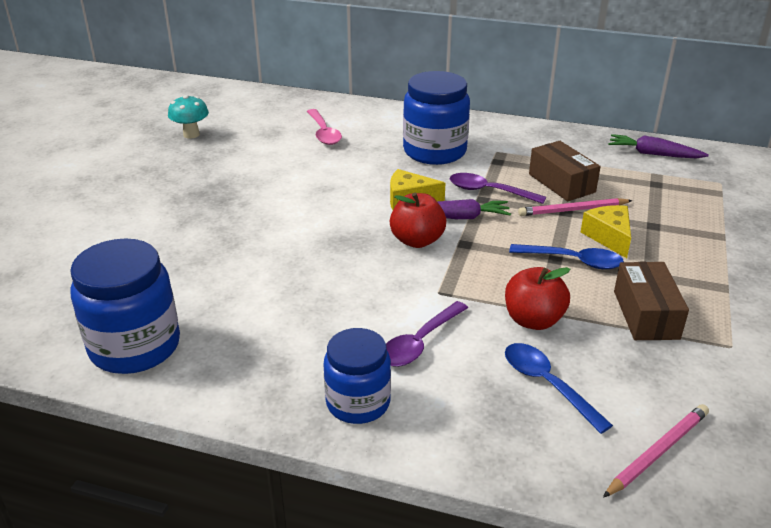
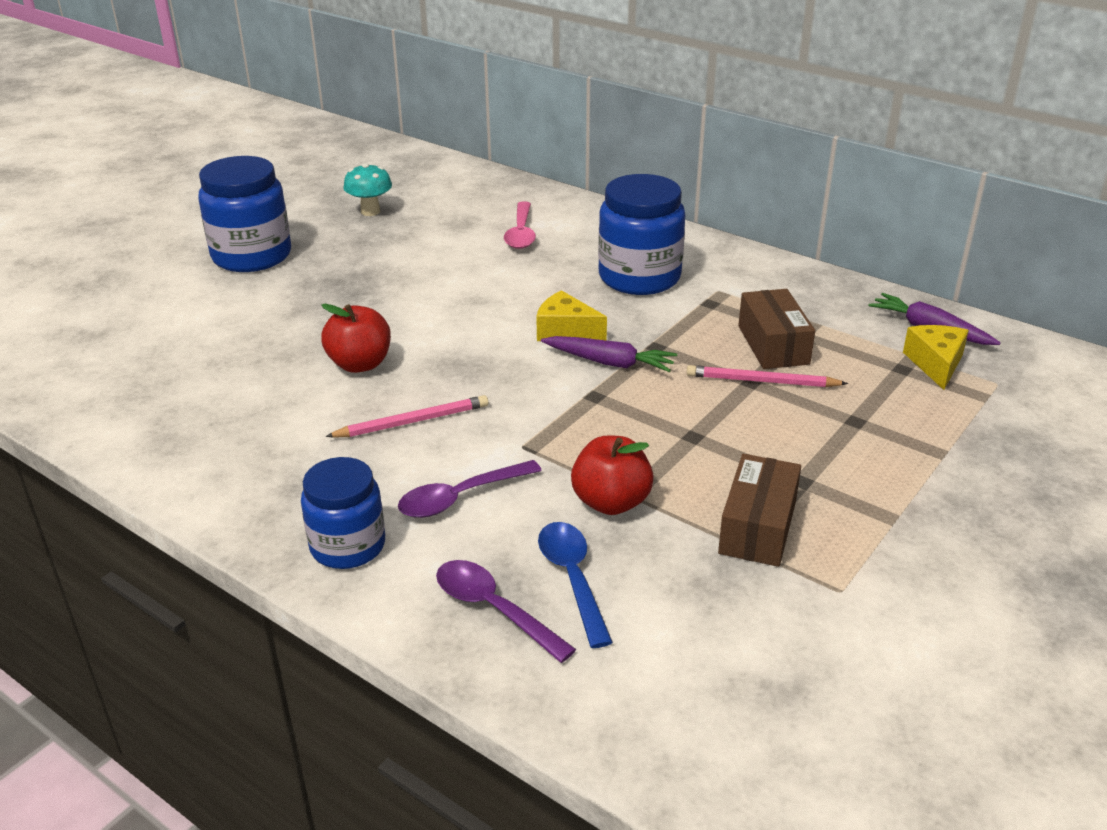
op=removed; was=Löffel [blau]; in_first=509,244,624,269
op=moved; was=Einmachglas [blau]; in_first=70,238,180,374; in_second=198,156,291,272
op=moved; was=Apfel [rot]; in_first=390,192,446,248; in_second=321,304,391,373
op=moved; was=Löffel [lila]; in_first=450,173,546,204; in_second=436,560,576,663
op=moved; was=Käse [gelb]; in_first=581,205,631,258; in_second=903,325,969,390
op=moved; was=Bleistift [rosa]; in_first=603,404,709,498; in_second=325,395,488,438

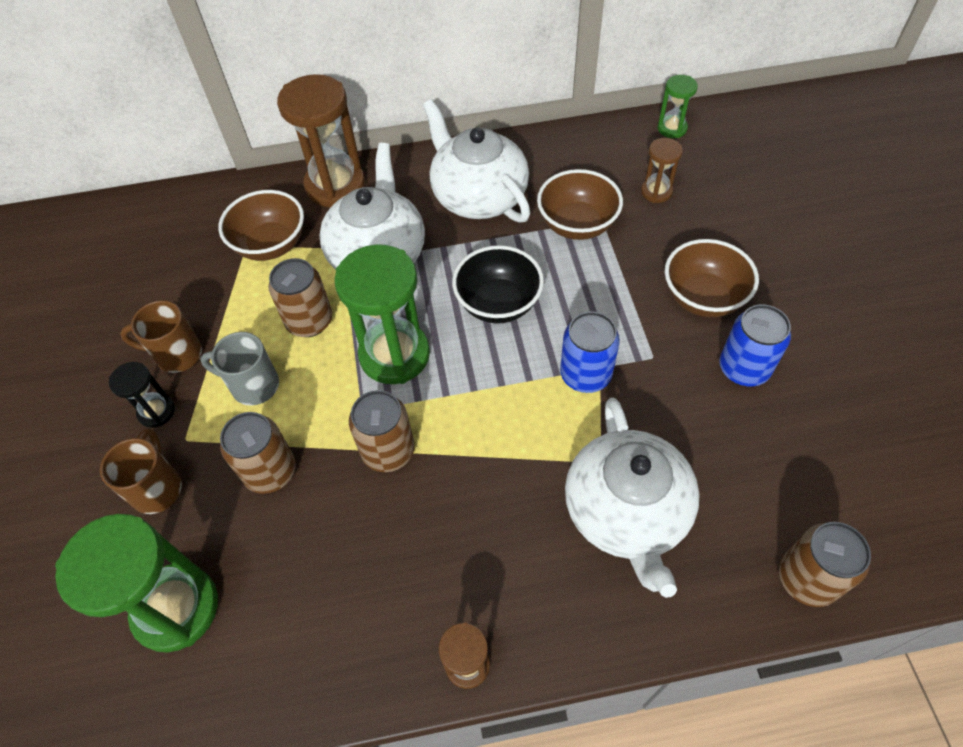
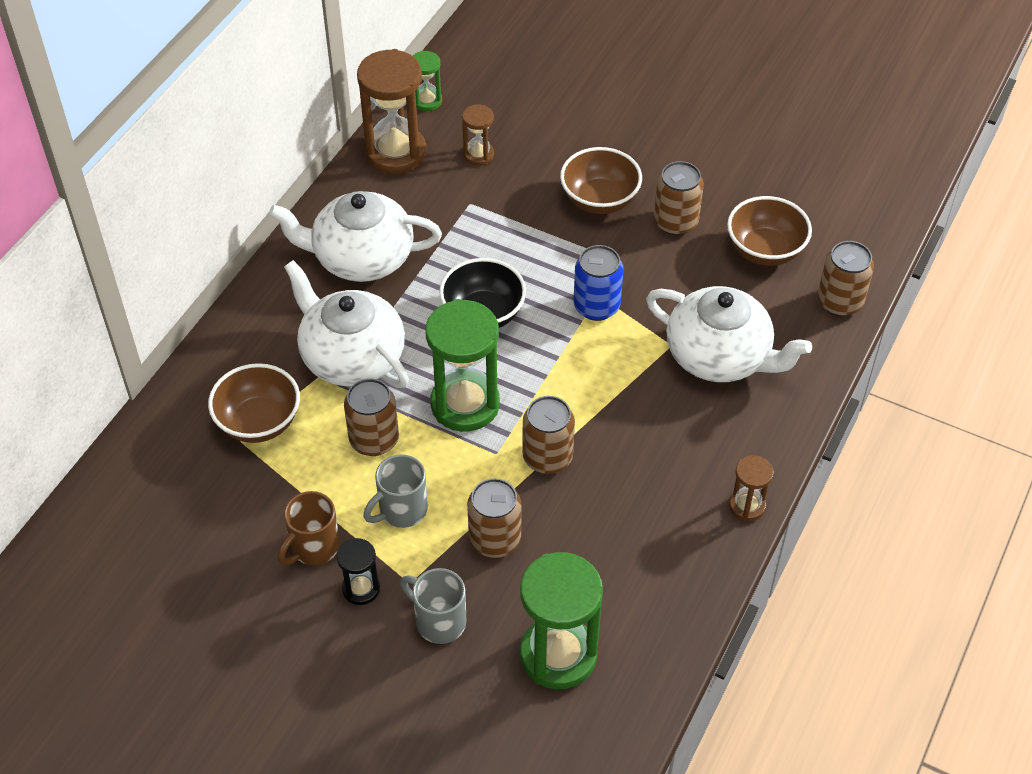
op=moved; was=Sanduhr [braun]; in_first=277,74,365,208; in_second=357,49,426,174
op=moved; was=Schüssel [braun]; in_first=537,169,623,240; in_second=727,196,812,266
op=recoloured; was=Tasse [braun]; now=Tasse [grau]; in_first=100,428,182,514; in_second=400,568,466,644
op=recoloured; was=Dose [blau]; now=Dose [braun]; in_first=719,304,791,386; in_second=654,161,704,236

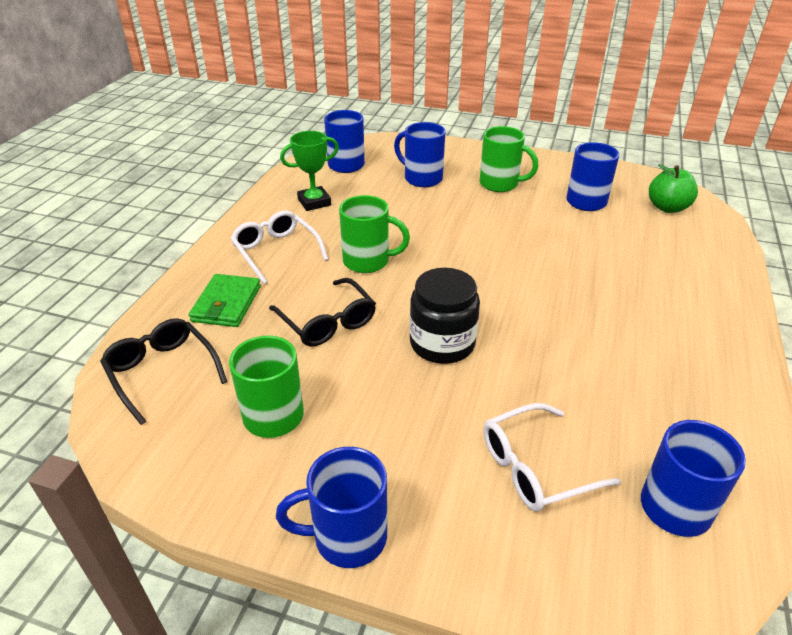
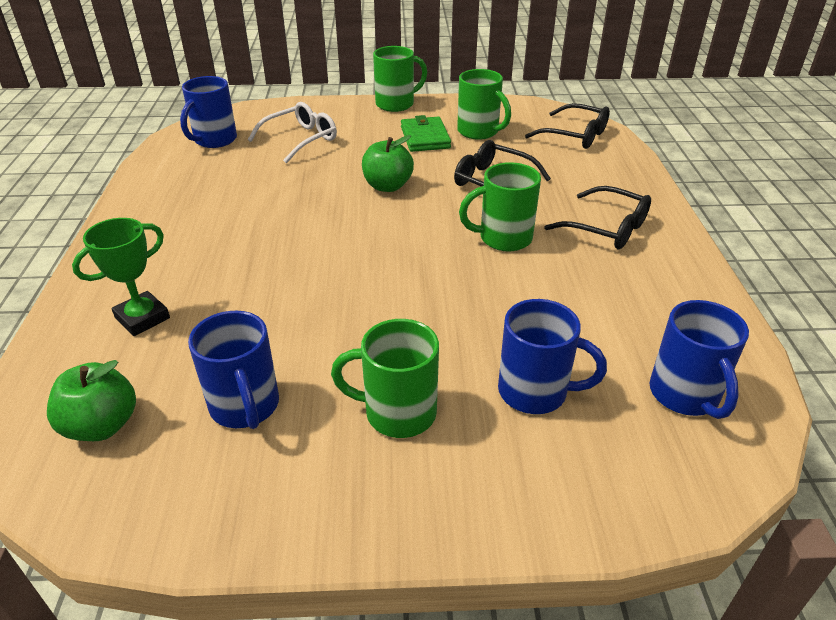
op=moved; was=Geldbörse [grün]; in_first=189,274,261,327; in_second=401,115,451,152
op=moved; was=Pokal [grün]; in_first=280,131,339,211; in_second=72,218,170,336
op=replaced; was=Einmachglas [schwarz]; now=Apfel [grün]; in_first=410,268,480,364; in_second=362,135,414,192
op=recoloured; was=Brille [weiß]; now=Brille [schwarz]; in_first=230,210,328,284; in_second=544,186,651,249
op=recoloured; was=Tasse [blau]; now=Tasse [grün]; in_first=276,447,387,568; in_second=373,46,427,112

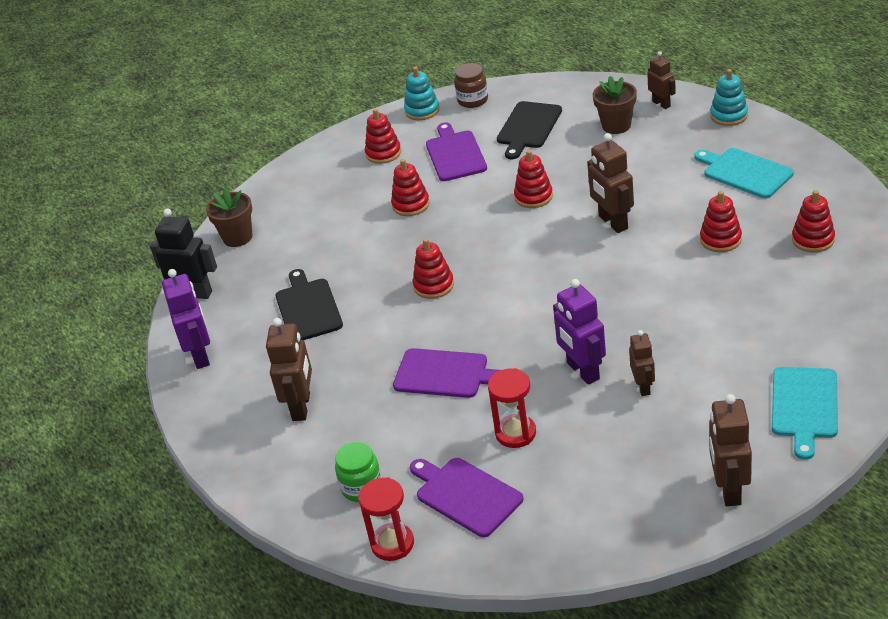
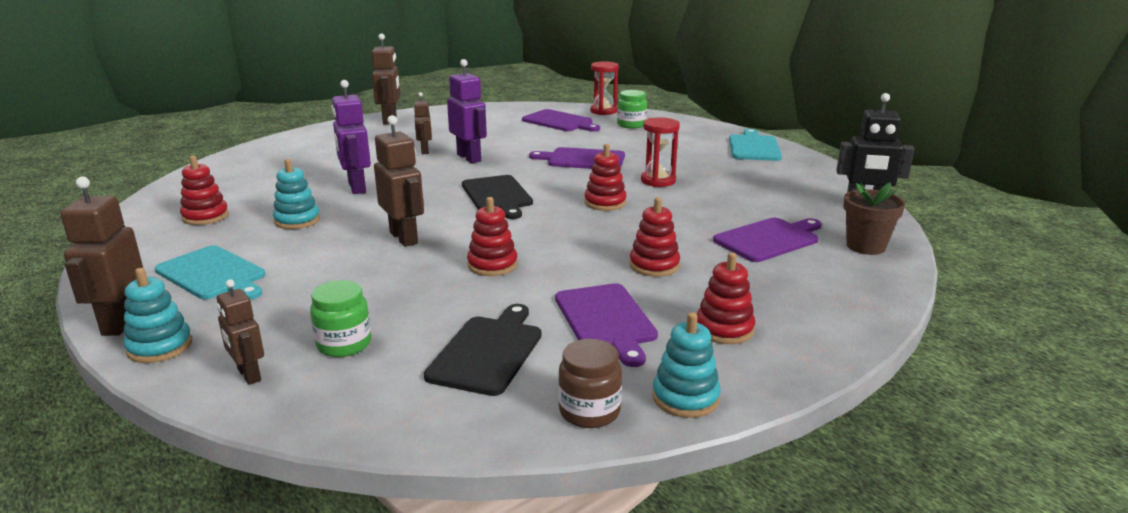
op=added; now=Schneidebrett [lila]; in_second=713,218,821,262
op=moved; was=Roboter [lila]; in_first=162,269,210,369; in_second=331,80,371,194
op=moved; was=Roboter [braun]; in_first=266,318,312,421; in_second=60,177,143,336
op=moved; was=Schneidebrett [schwarz]; in_first=276,269,343,340; in_second=462,175,533,219
op=moved; was=Sanduhr [rot]; in_first=488,368,536,448; in_second=641,117,680,187
op=moved; was=Schneidebrett [türkis]; in_first=772,367,838,460; in_second=729,129,782,161
op=replaced; was=Blumentopf [braun]; now=Einmachglas [grün]; in_first=593,76,637,134; in_second=310,280,371,357
op=recoloured; was=Stapelspielzeug [rot]; now=Stapelspielzeug [türkis]; in_first=700,191,742,252; in_second=273,159,320,229

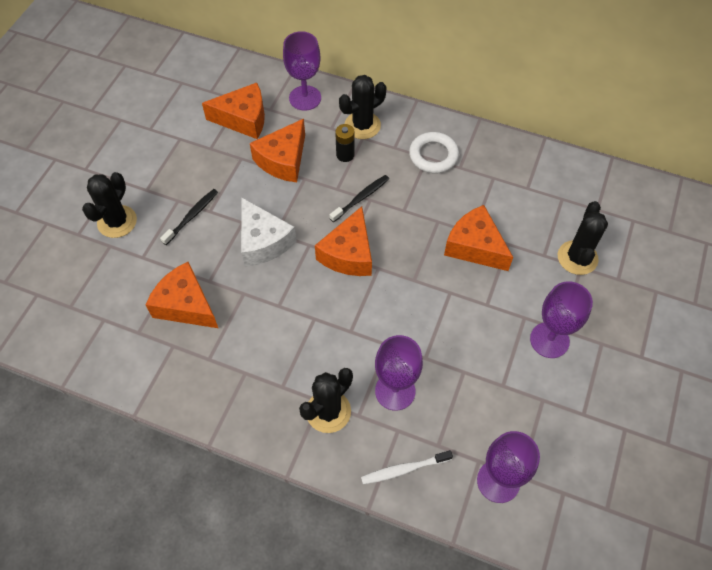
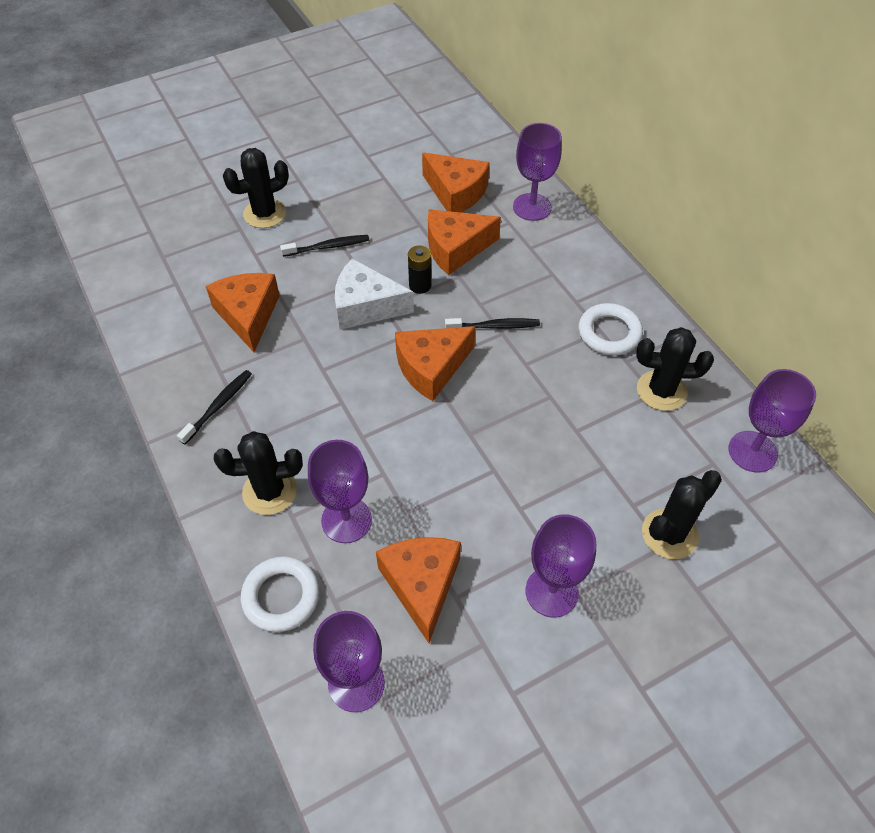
op=added; now=Zahnbürste [schwarz]; in_second=177,370,252,444
op=added; now=Kelch [lila]; in_second=729,369,816,473
op=moved; was=Batterie [schwarz]; in_first=335,124,355,162; in_second=408,245,432,294
op=moved; was=Kaktus [schwarz]; in_first=339,75,386,139; in_second=636,327,714,411
op=moved; was=Käse [orange]; in_first=444,205,513,271; in_second=376,537,461,643
op=replaced; was=Zahnbürste [weiß]; now=Ring [weiß]; in_first=361,450,453,484; in_second=241,556,320,632
op=turned; was=Käse [weiß]; in_first=241,198,297,267; in_second=335,258,414,330; clockwise=90

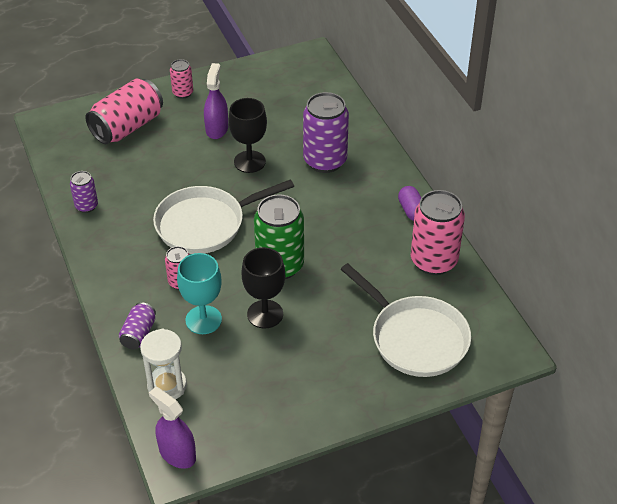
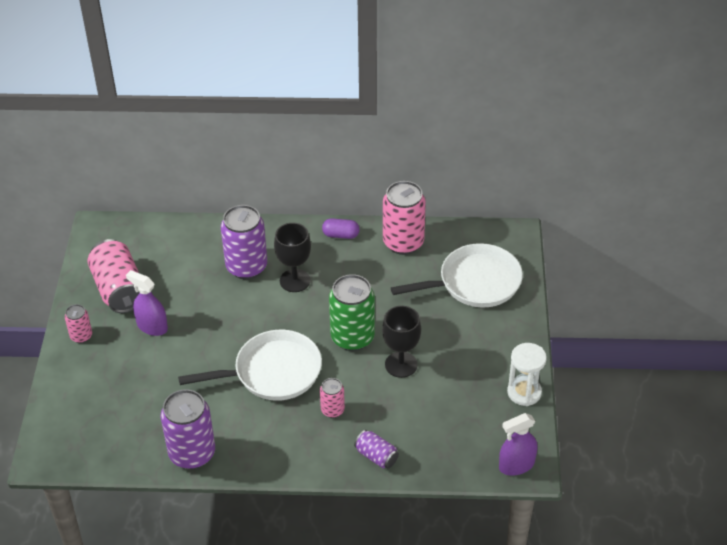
op=removed; was=Kelch [türkis]; in_first=177,253,222,334
op=moved; was=Dose [rosa]; in_first=86,79,163,144; in_second=87,239,140,313
op=moved; was=Sanduhr [weiß]; in_first=140,329,187,400; in_second=507,343,547,406
op=moved; was=Kelch [schwarz]; in_first=228,98,267,173; in_second=274,223,311,292
op=turned; was=Pfanne [weiß]; in_first=153,179,294,254; in_second=178,330,322,401; clockwise=-105
op=resized; was=Dose [lila]; in_first=70,171,98,213; in_second=161,389,215,469; ratio=1.94

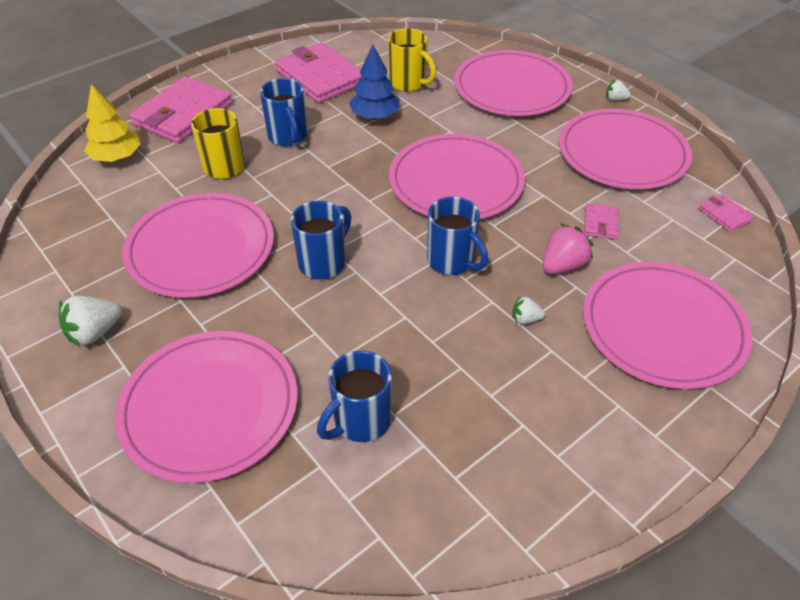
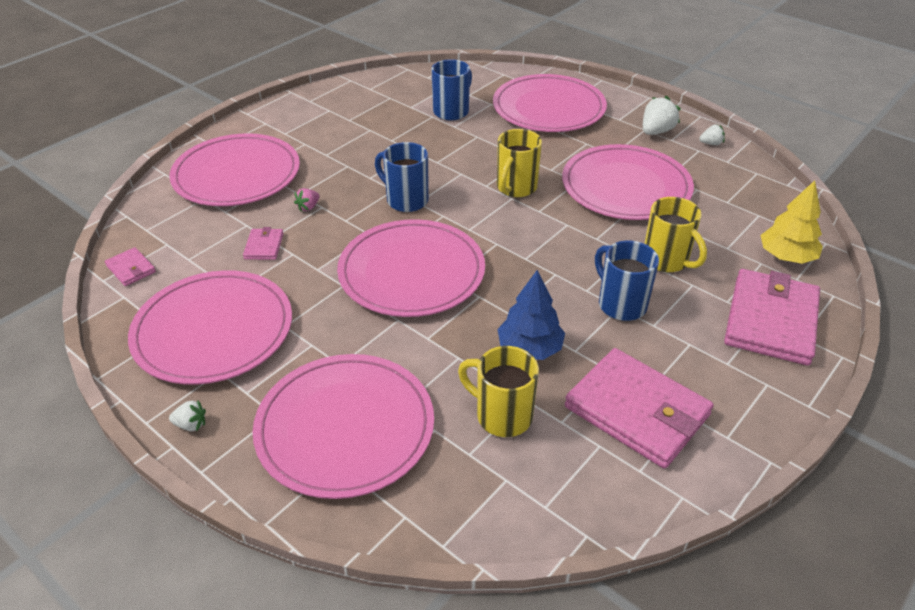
op=moved; was=Erdbeere [weiß]; in_first=513,296,545,324; in_second=699,125,725,145
op=recoloured; was=Tasse [blau]; now=Tasse [gelb]; in_first=291,201,351,280; in_second=497,129,542,197
op=resized; was=Erdbeere [rosa]; in_first=543,223,593,274; in_second=294,188,320,211; ratio=0.57

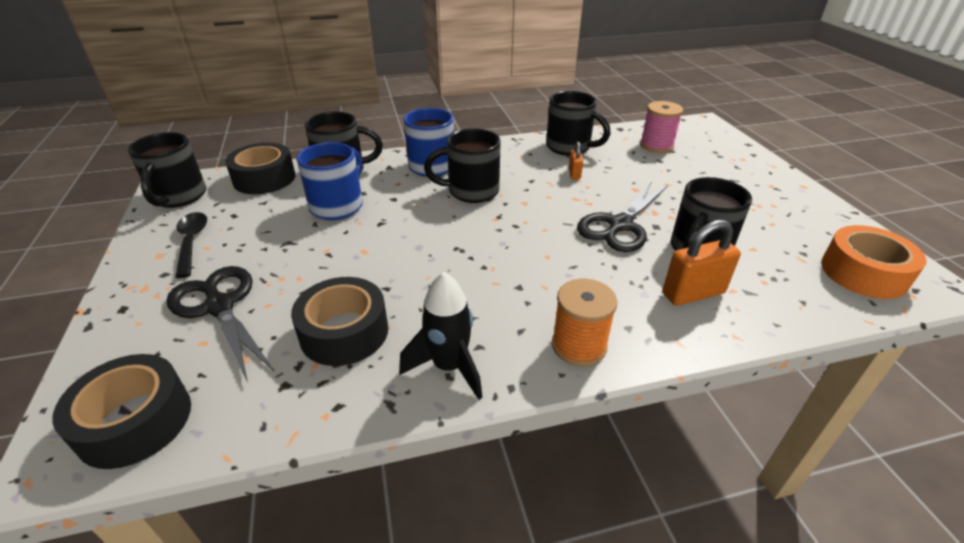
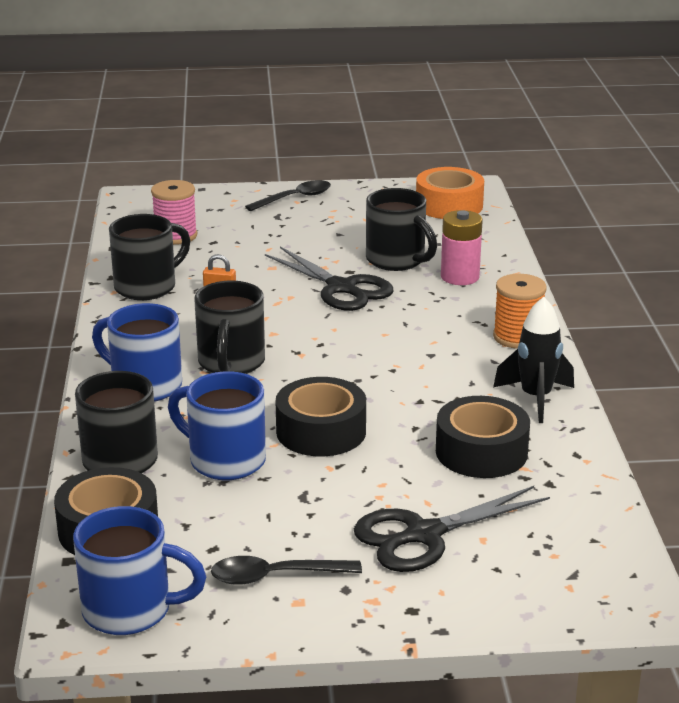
op=added; now=Löffel [schwarz]; in_second=245,180,331,211
op=moved; was=Klebeband [schwarz]; in_first=52,354,191,469; in_second=275,377,366,456
op=replaced; was=Vorhängeschloss [orange]; now=Batterie [rosa]; in_first=662,220,741,306; in_second=441,210,483,285
op=recoloured; was=Tasse [schwarz]; now=Tasse [blau]; in_first=128,132,206,208; in_second=73,506,207,635

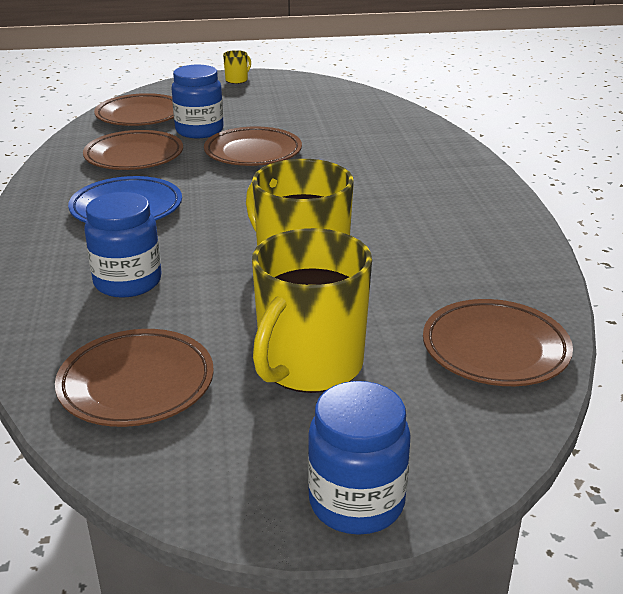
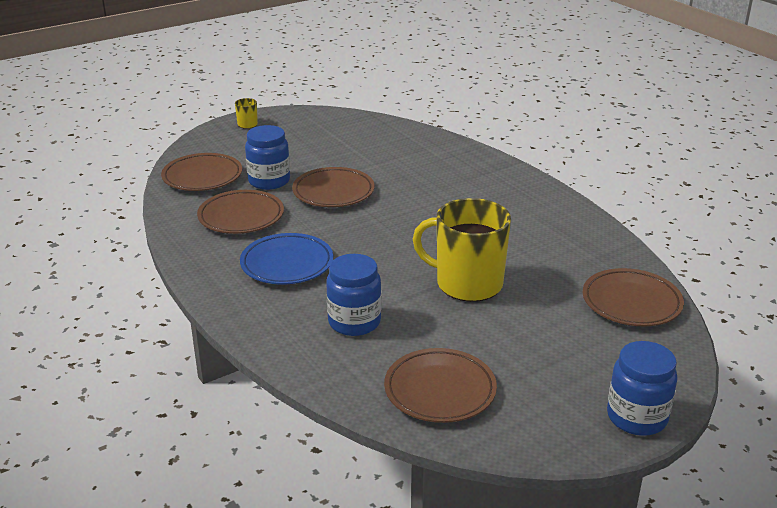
op=removed; was=Tasse [gelb]; in_first=252,228,372,393

